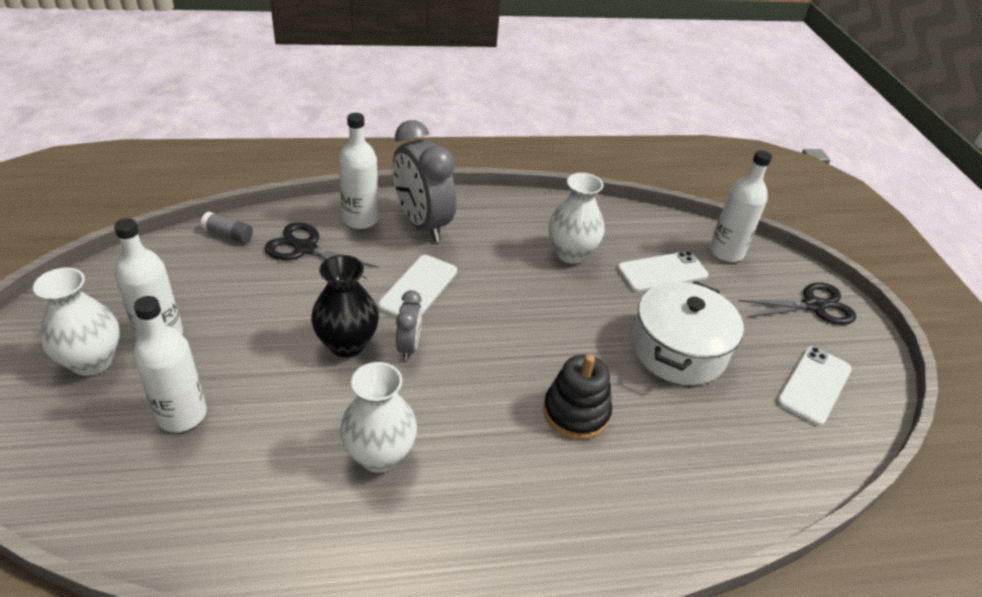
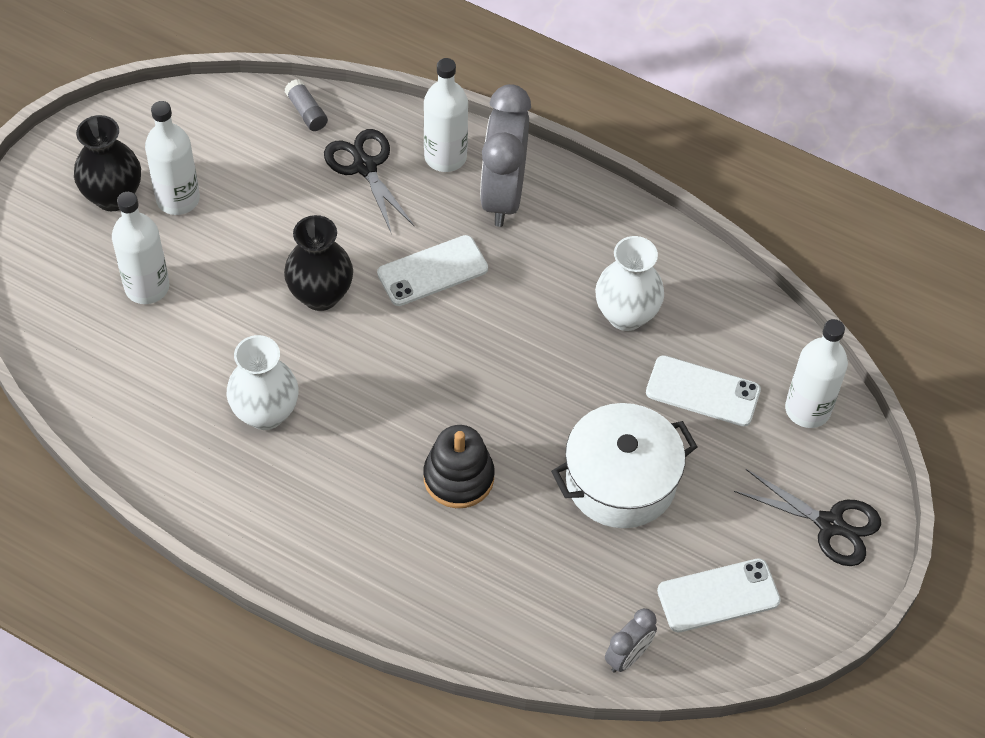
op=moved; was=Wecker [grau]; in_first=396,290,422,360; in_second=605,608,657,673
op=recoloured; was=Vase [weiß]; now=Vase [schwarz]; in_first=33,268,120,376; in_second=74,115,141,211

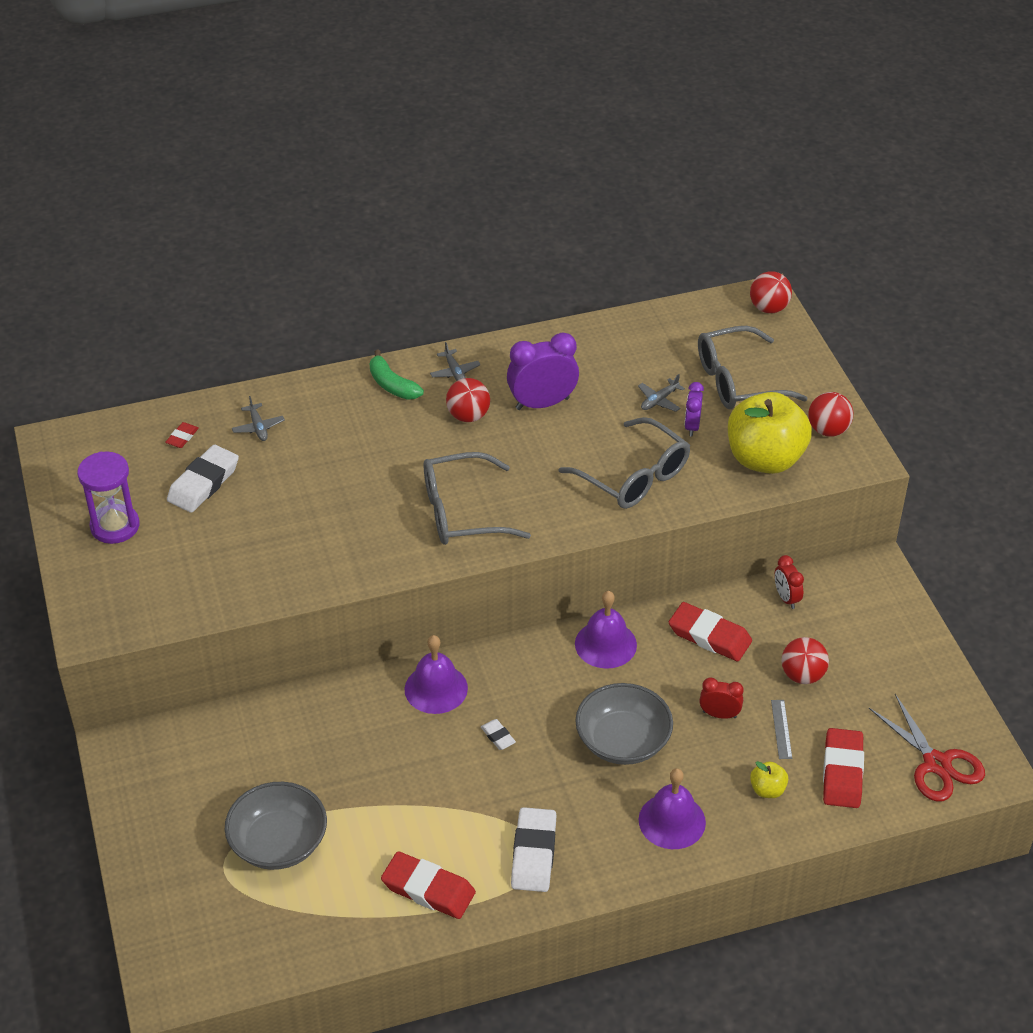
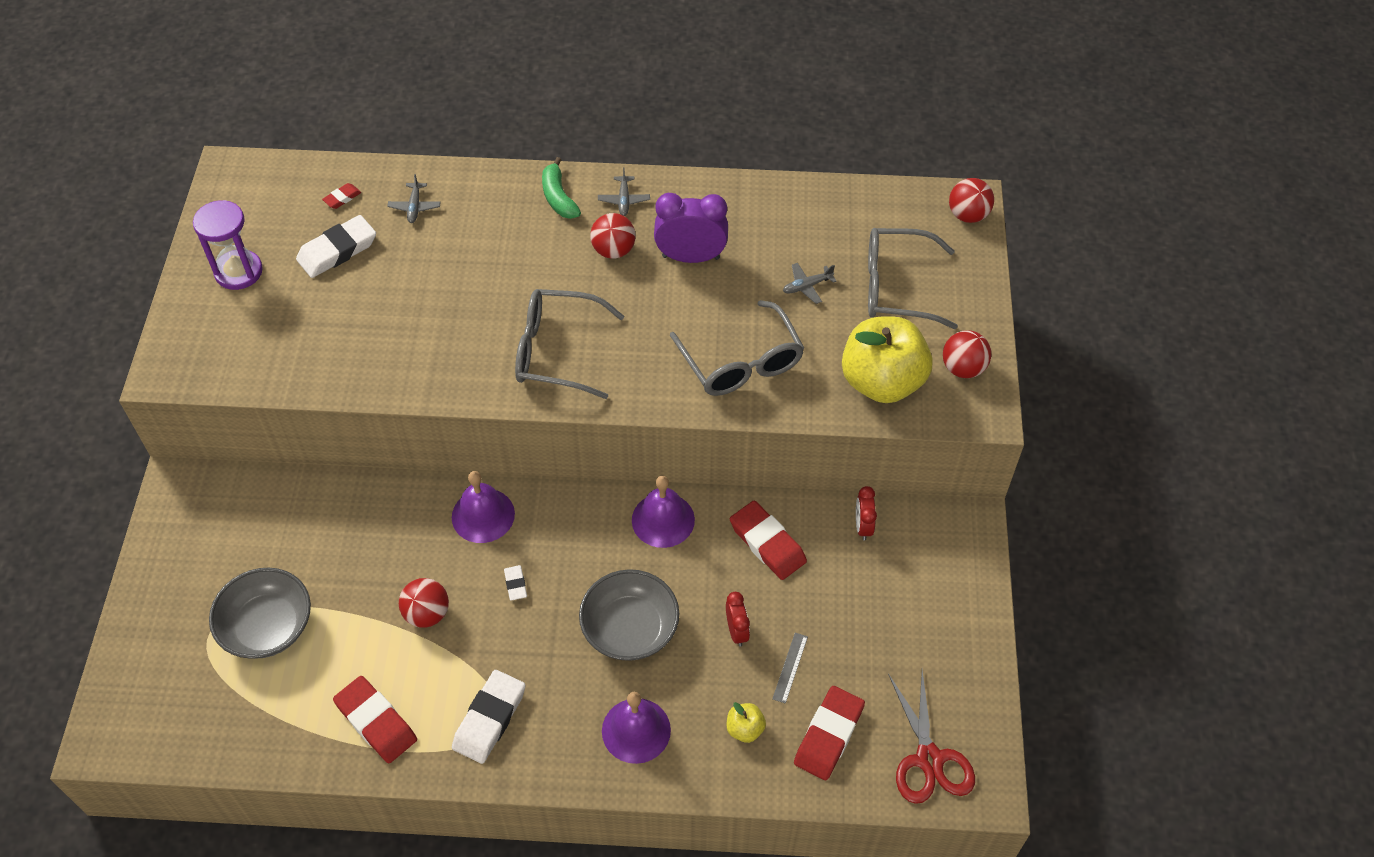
op=removed; was=Wecker [lila]; in_first=685,382,704,436
op=moved; was=Ball [rot]; in_first=781,637,829,684; in_second=399,578,449,627
op=turned; was=Wecker [rot]; in_first=699,678,743,719; in_second=726,592,750,647; clockwise=45

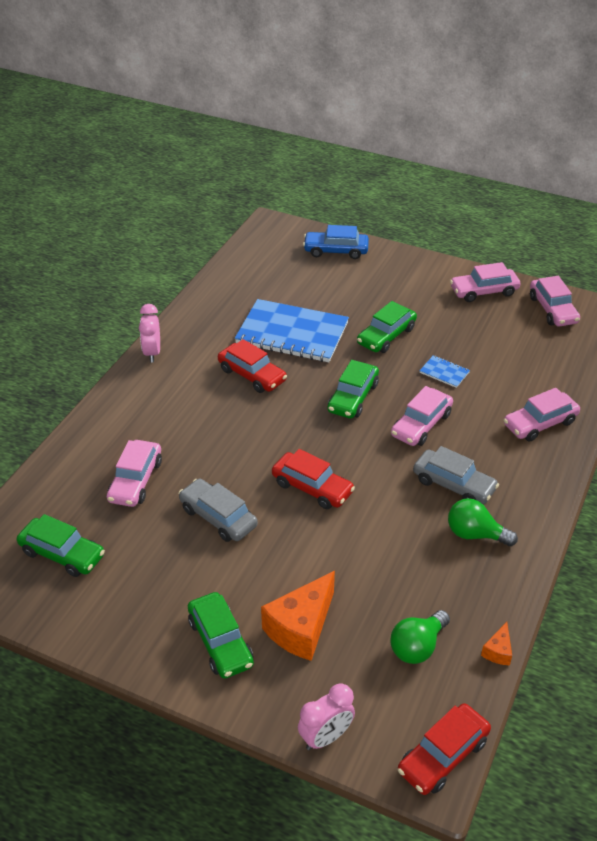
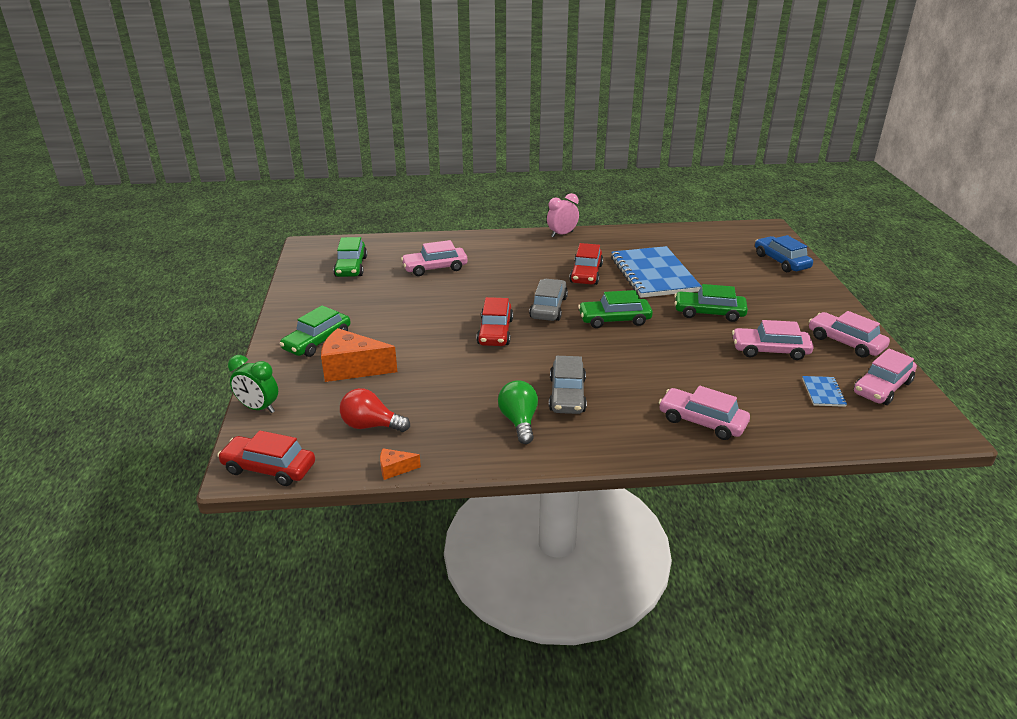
op=moved; was=Auto [grau]; in_first=179,478,258,542; in_second=529,279,568,321
op=moved; was=Auto [rosa]; in_first=391,386,453,446; in_second=732,320,813,360
op=moved; was=Notizbuch [blau]; in_first=420,355,470,388; in_second=802,376,847,407
op=recoloured; was=Wecker [rosa]; now=Wecker [grün]; in_first=298,684,355,750; in_second=228,355,278,413
op=recoloured; was=Glühbirne [grün]; now=Glühbirne [rot]; in_first=390,610,450,664; in_second=340,388,410,432

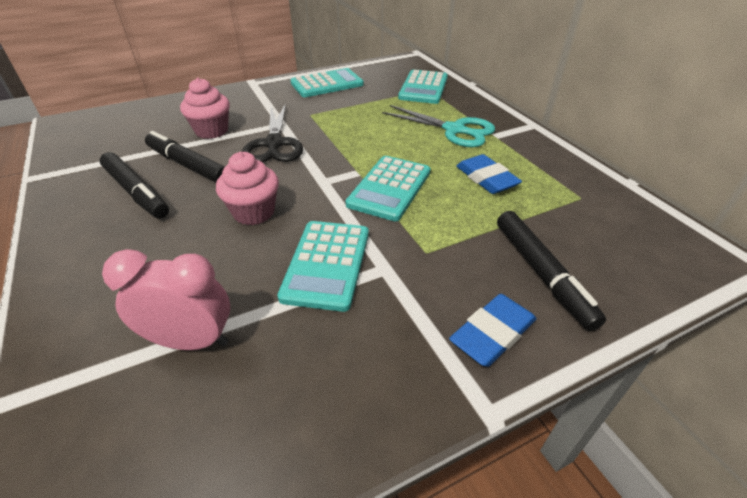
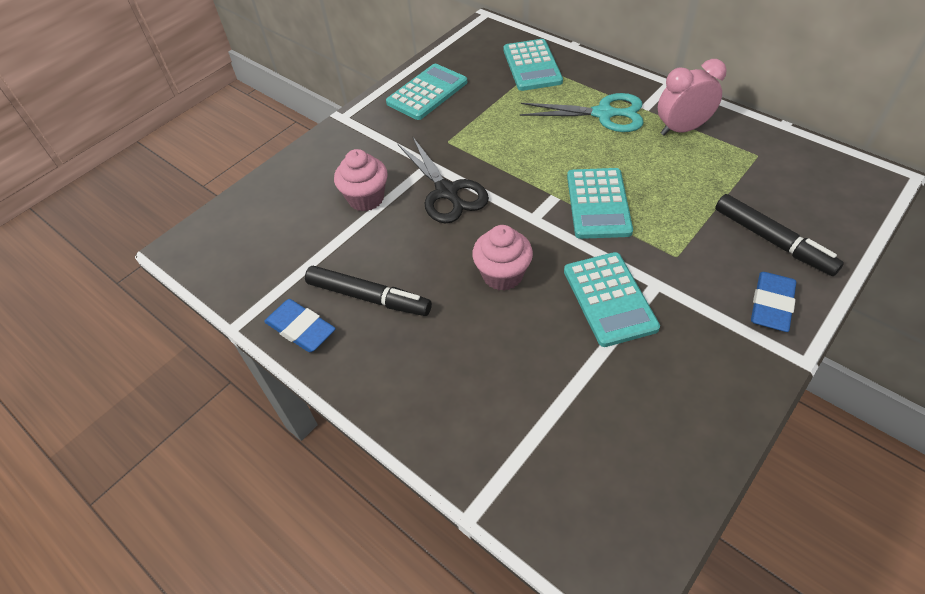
op=removed; was=Filzstift [schwarz]; in_first=145,131,225,182
op=moved; was=Wecker [rosa]; in_first=102,249,230,350; in_second=658,59,727,136
op=moved; was=Radiergummi [blau]; in_first=456,154,522,194; in_second=264,299,336,352

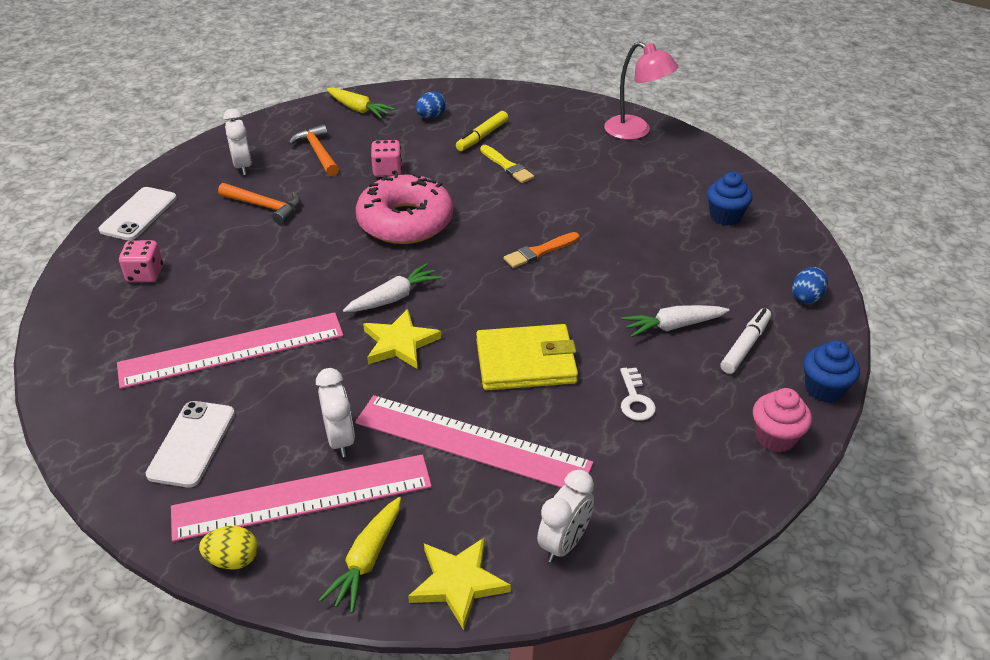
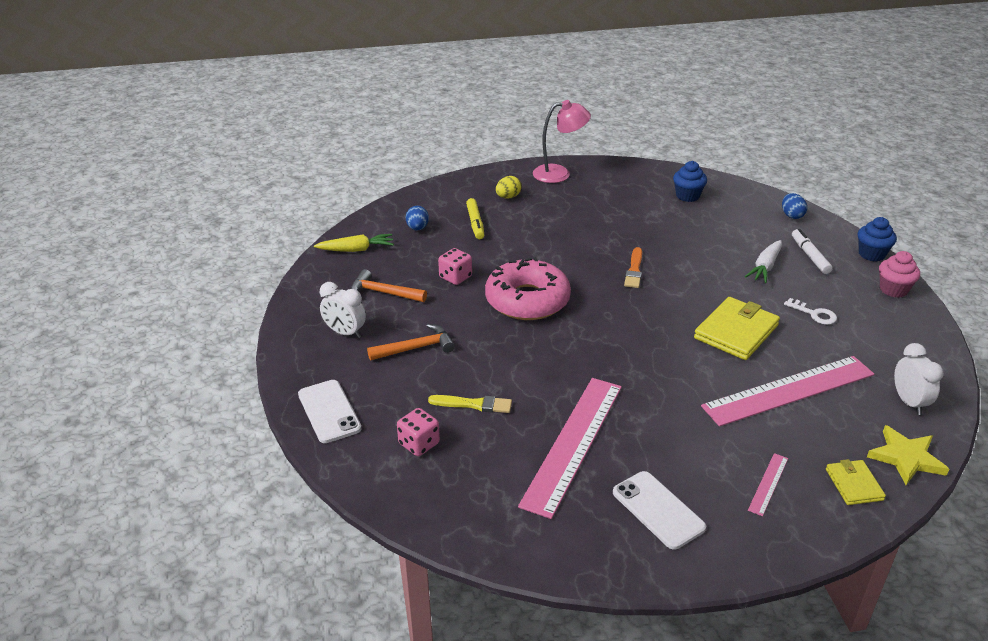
op=removed; was=Wecker [weiß]; in_first=316,368,355,457
op=removed; was=Karotte [weiß]; in_first=343,263,442,312
op=removed; was=Stern [gelb]; in_first=363,309,441,369
op=moved; was=Ei [gelb]; in_first=199,526,258,570; in_second=496,176,522,199
op=moved; was=Pinsel [gelb]; in_first=480,145,534,183; in_second=428,395,512,413
op=replaced; was=Karotte [gelb]; now=Geldbörse [gelb]; in_first=319,497,401,613; in_second=826,459,886,505
op=resized; was=Lineal [rosa]; in_first=171,455,432,542; in_second=748,453,788,516; ratio=0.42

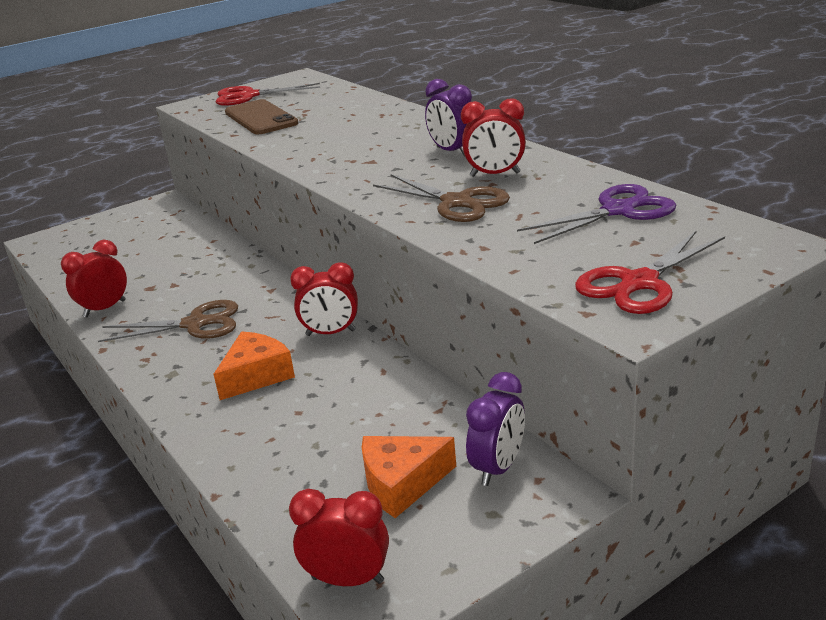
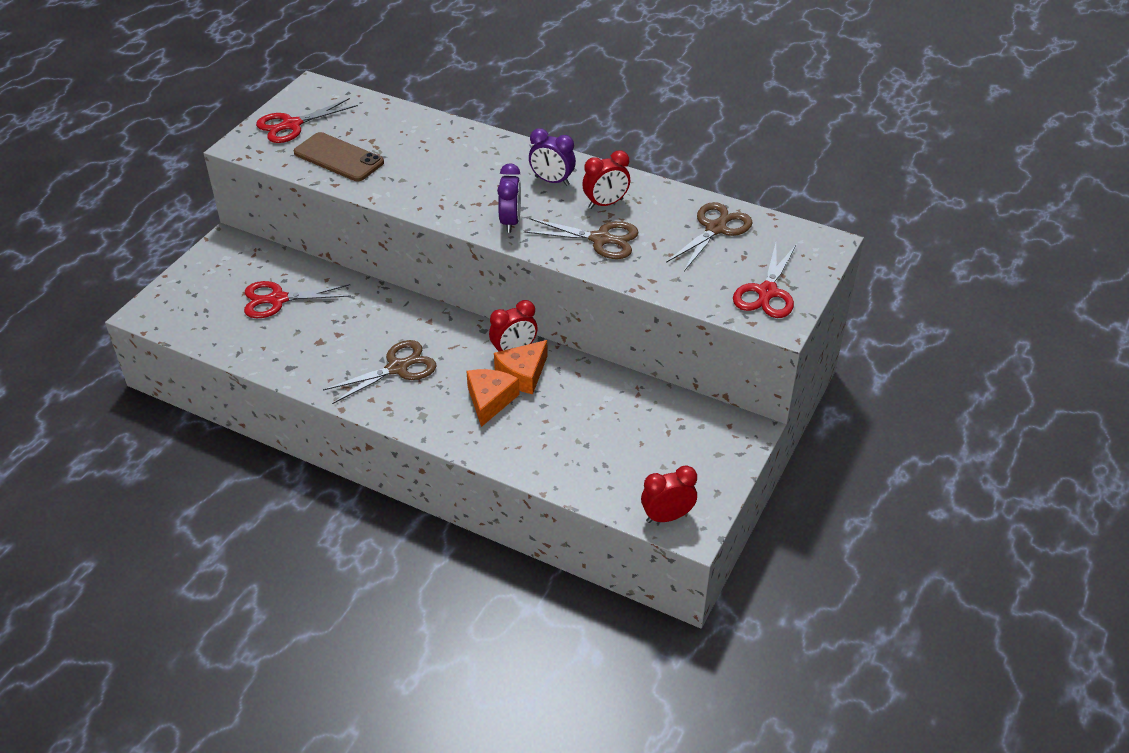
op=removed; was=Wecker [rot]; in_first=61,240,127,317
op=added; now=Schere [rot]; in_second=244,281,351,318
op=moved; was=Käse [orange]; in_first=362,436,456,518; in_second=494,340,548,394
op=moved; was=Wecker [lila]; in_first=466,372,525,486; in_second=497,163,521,233
op=recoloured; was=Schere [lila]; now=Schere [braun]; in_first=517,184,676,244; in_second=666,202,753,271

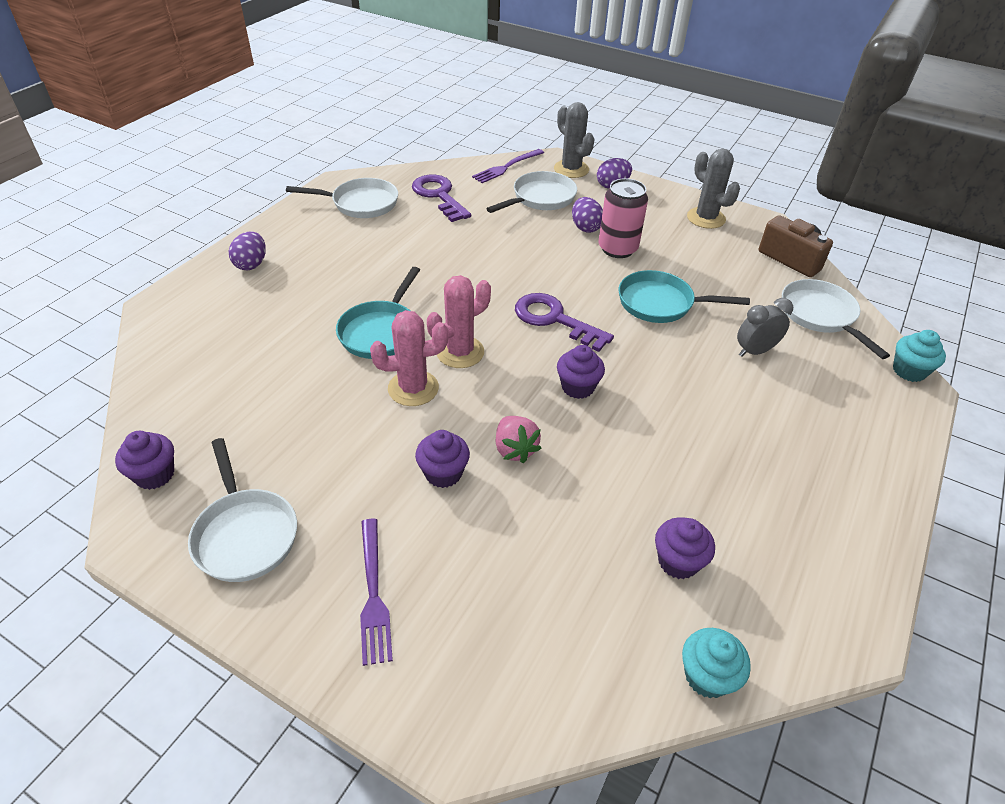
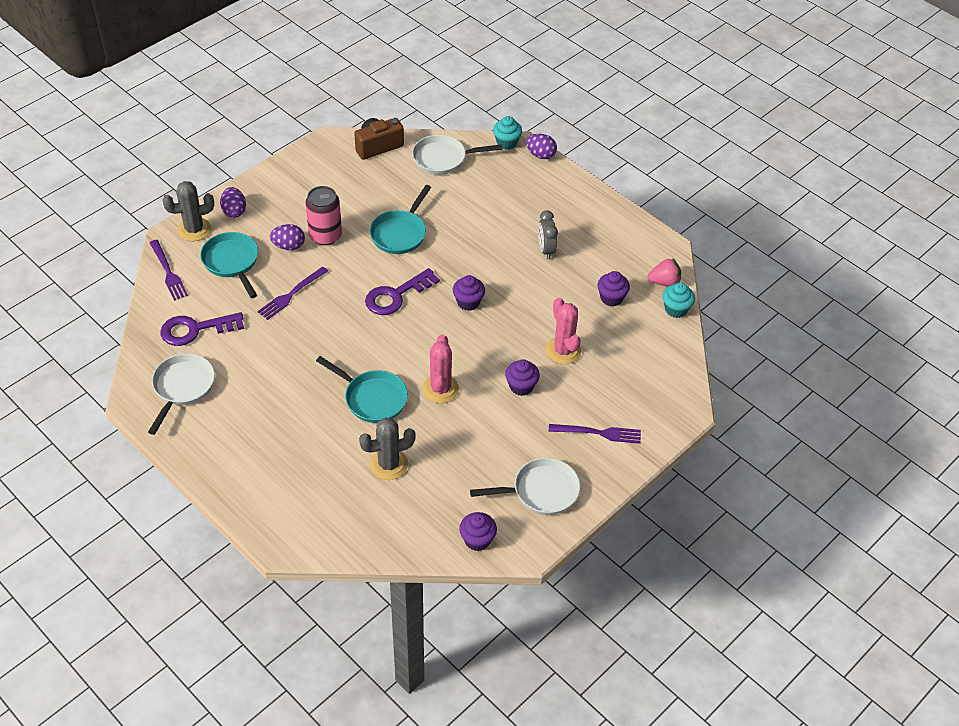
op=added; now=Gabel [lila]; in_second=257,267,328,320
op=moved; was=Ei [lila]; in_first=229,232,266,270; in_second=526,134,557,159
op=moved; was=Kaktus [rosa]; in_first=427,275,491,368; in_second=546,298,581,364
op=moved; was=Erdbeere [rosa]; in_first=496,416,542,463; in_second=648,258,681,287
op=moved; was=Kaktus [grau]; in_first=687,149,740,229; in_second=359,418,416,480
op=moved; was=Wecker [grau]; in_first=737,298,793,357; in_second=538,210,558,259
op=recoloured; was=Pfanne [weiß]; now=Pfanne [türkis]; in_first=486,171,577,213; in_second=200,232,258,298

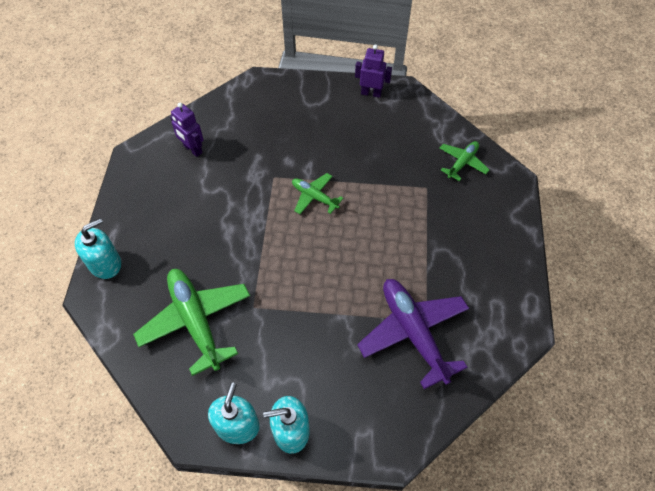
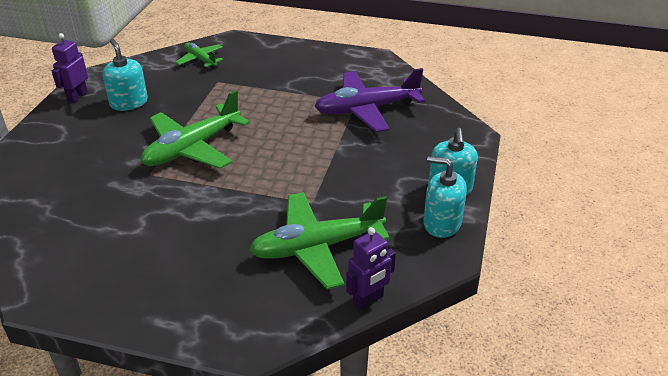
op=moved; was=Seifenspender [türkis]; in_first=75,218,121,279; in_second=102,39,148,111
op=moved; was=Roboter [lila]; in_first=170,103,204,157; in_second=346,227,396,310
op=resized; was=Flugzeug [grün]; in_first=292,173,343,214; in_second=141,90,250,169; ratio=1.87

